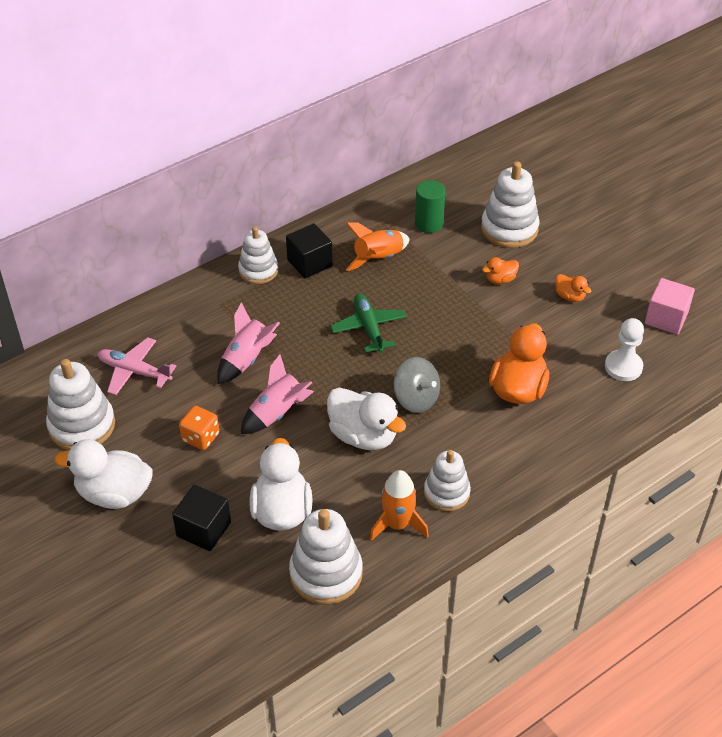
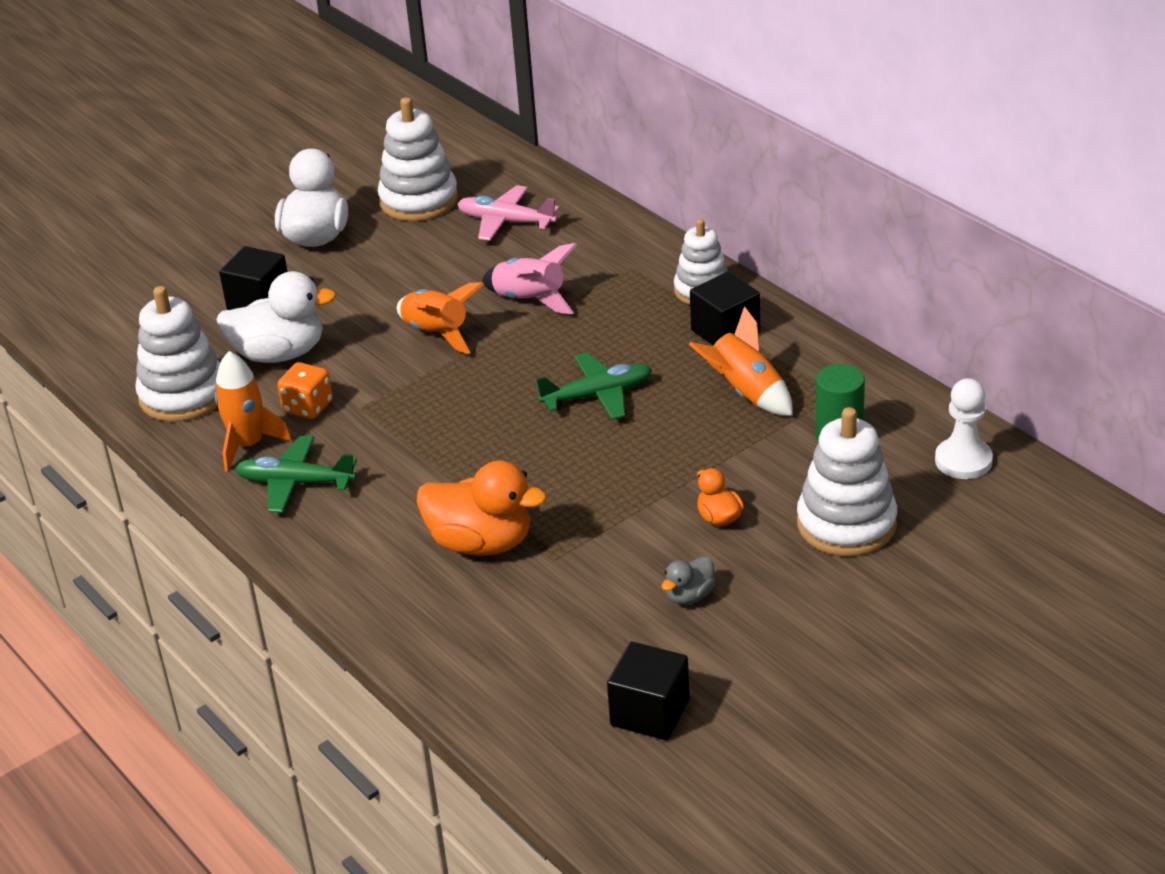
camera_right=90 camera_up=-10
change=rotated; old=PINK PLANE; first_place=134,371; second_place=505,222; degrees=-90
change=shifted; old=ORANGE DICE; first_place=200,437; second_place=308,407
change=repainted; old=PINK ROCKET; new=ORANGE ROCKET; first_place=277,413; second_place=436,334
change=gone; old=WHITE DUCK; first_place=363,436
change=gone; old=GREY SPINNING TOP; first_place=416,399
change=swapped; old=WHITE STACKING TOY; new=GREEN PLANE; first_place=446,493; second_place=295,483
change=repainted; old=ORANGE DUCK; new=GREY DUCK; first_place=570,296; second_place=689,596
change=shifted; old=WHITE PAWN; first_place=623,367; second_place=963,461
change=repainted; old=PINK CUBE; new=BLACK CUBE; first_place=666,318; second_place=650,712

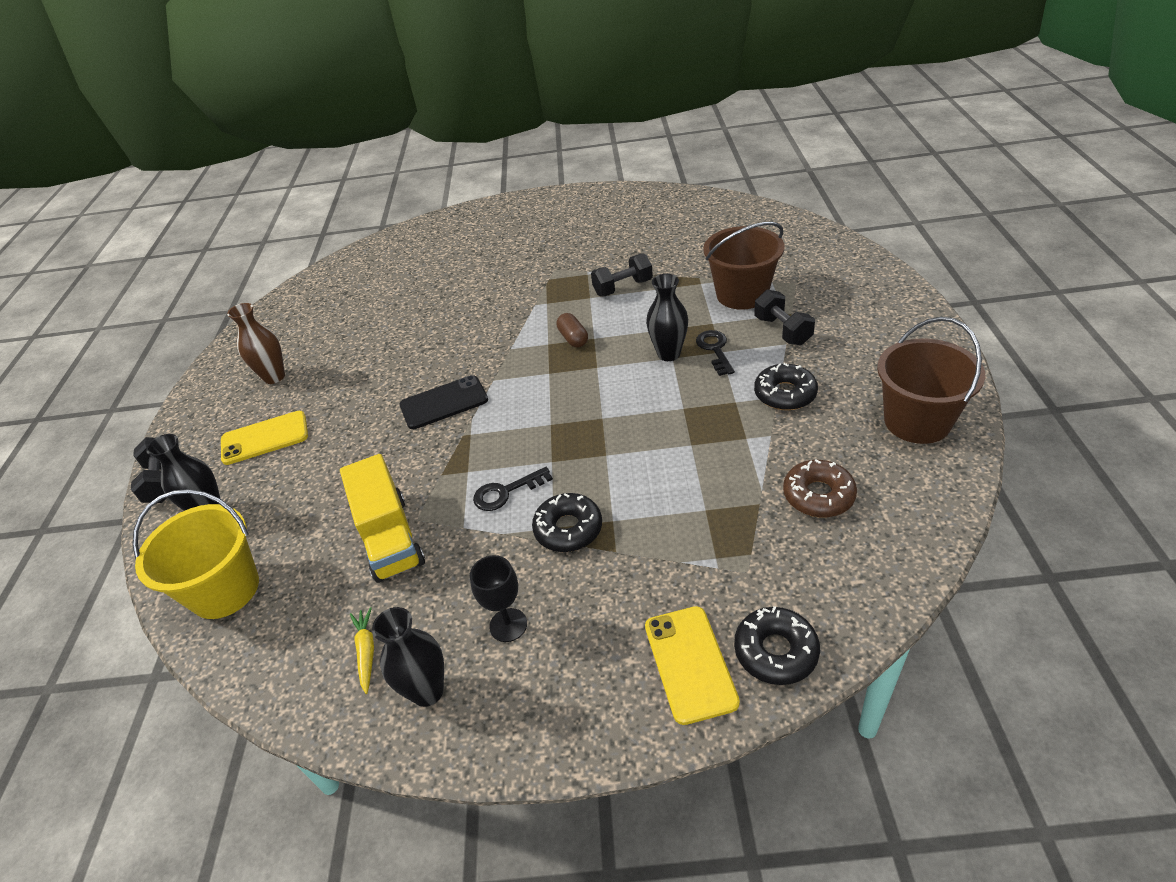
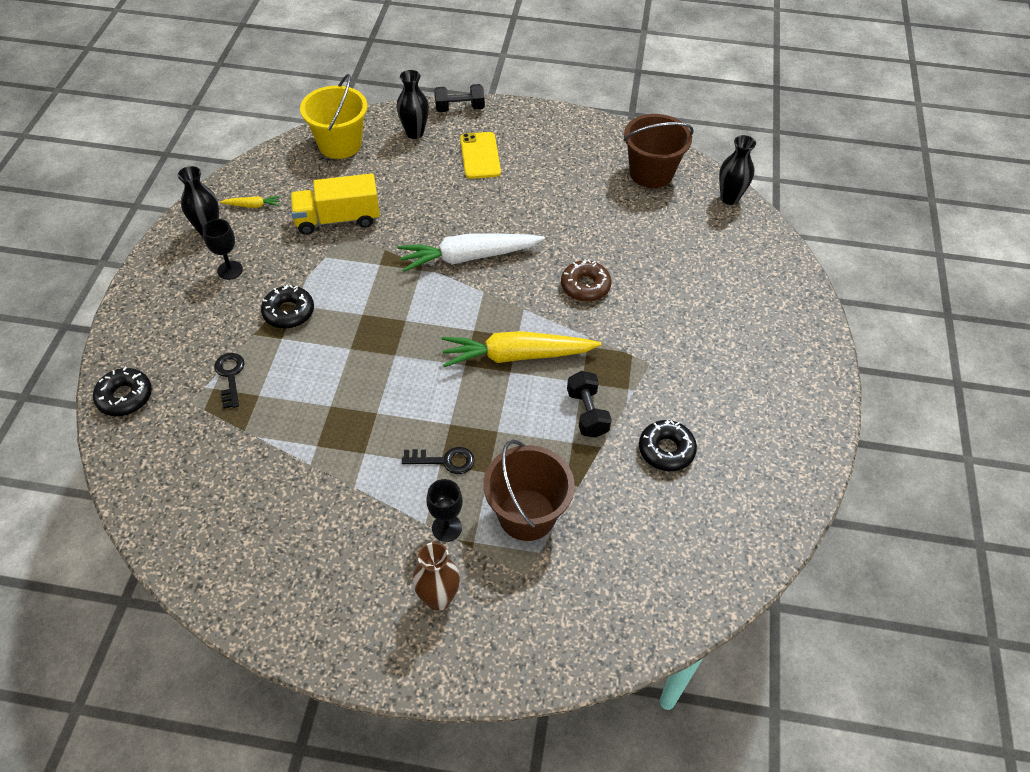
camera_right=95 camera_up=10
change=shifted; old=BROWN VASE; first_place=274,377; second_place=438,598
change=swapped; old=BLACK PHONE; new=WHITE CARROT; first_place=444,403; second_place=468,257
change=shifted; old=BLACK KEY; first_place=506,492; second_place=230,376
change=swapped; old=BROWN CAPSULE; new=YELLOW CARROT; first_place=573,338; second_place=517,356
change=gone; old=YELLOW PHONE; first_place=690,663
change=shifted; old=BLACK VASE; first_place=668,354; second_place=729,198
change=swapped; old=BLACK DUMBBELL; new=BLACK GOBLET; first_place=782,330; second_place=446,528
change=shifted; old=BLACK DONUT; first_place=785,394; second_place=666,450
change=shifted; old=BROWN DONUT; first_place=818,495; second_place=585,286
change=shifted; old=BROWN BUCKET; first_place=917,421; second_place=651,173

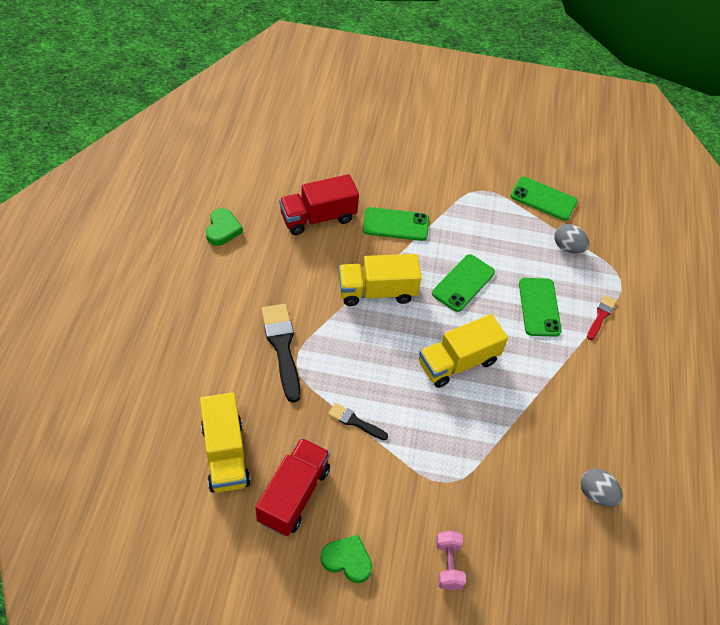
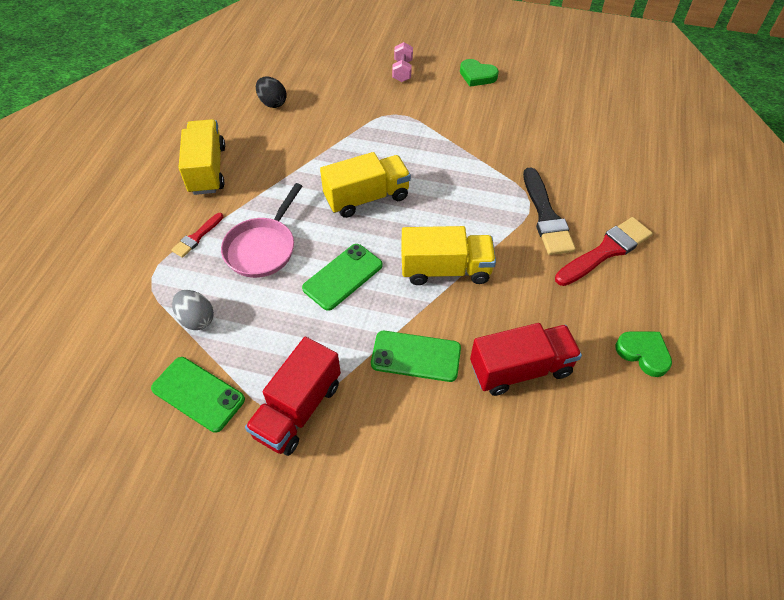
camera_right=-170 camera_up=0
change=shifted; old=YELLOW TRUCK; first_place=225,454; second_place=207,170
change=rotated; old=GREEN HEART; first_place=223,229; second_place=643,353; degrees=120
change=shifted; old=RED TRUCK; first_place=294,495; second_place=298,409
change=gone; old=BLACK BRUSH; first_place=355,422
change=swapped; old=GREEN PHONE; new=PINK PAN; first_place=539,307; second_place=262,248
change=repainted; old=GREY EGG; new=BLACK EGG; first_place=596,494; second_place=272,103
change=new; new=RED BRUSH; second_place=606,251

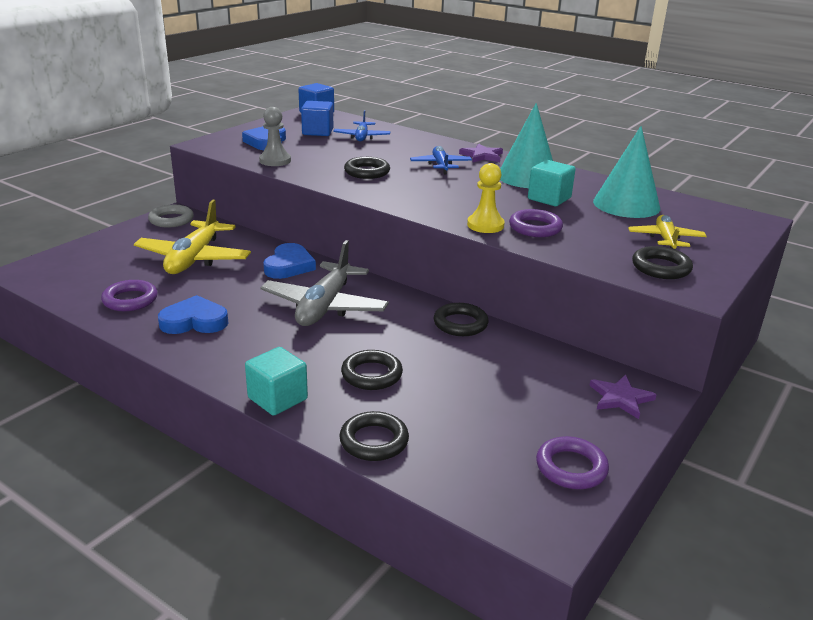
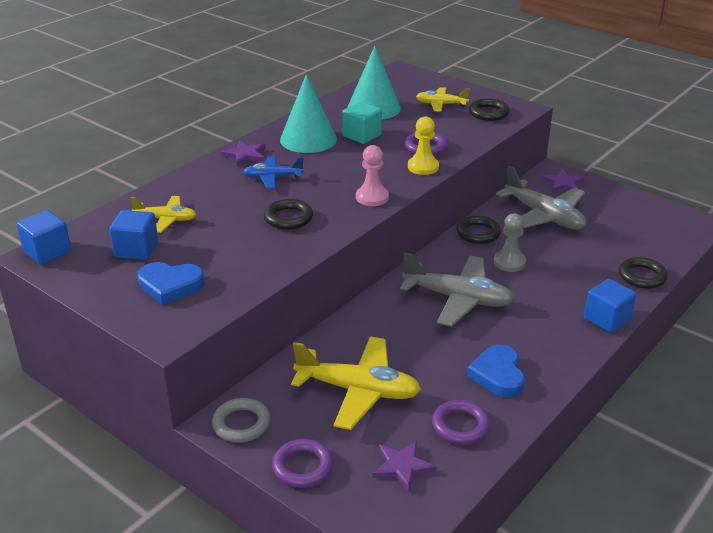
camera_right=-85 camera_up=5
change=repainted; old=TURQUOISE CUBE; new=BLUE CUBE; first_place=277,398; second_place=607,319
change=shifted; old=GREY PAWN; first_place=275,161; second_place=509,262
change=gone; old=BLUE HEART; first_place=289,266
change=repainted; old=BLUE PLANE; new=YELLOW PLANE; first_place=362,137; second_place=166,220
change=gone; old=BLACK RING; first_place=371,374
change=shifted; old=PURPLE RING; first_place=571,468; second_place=303,467
change=new; new=PINK PAWN; second_place=372,197
change=new; new=PURPLE STAR; second_place=402,466
change=new; new=GREY PLANE; second_place=544,216

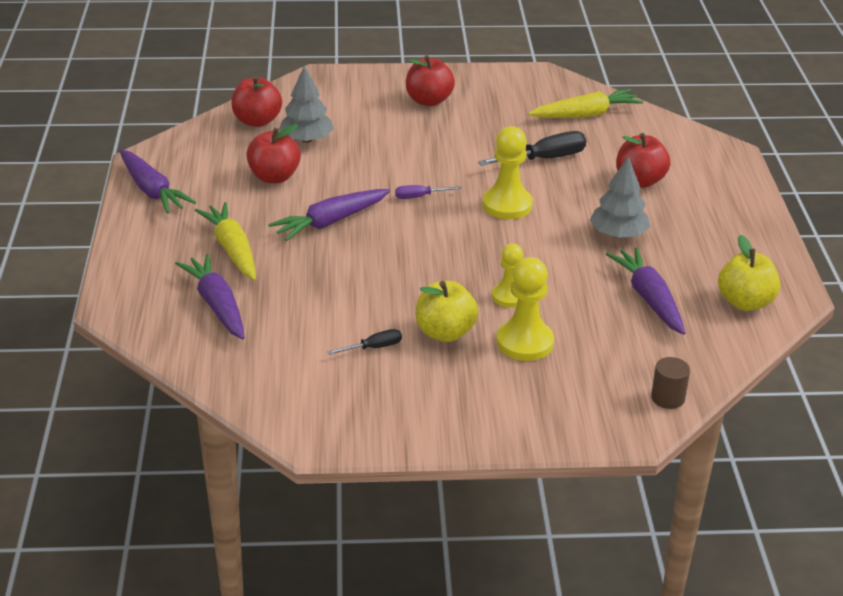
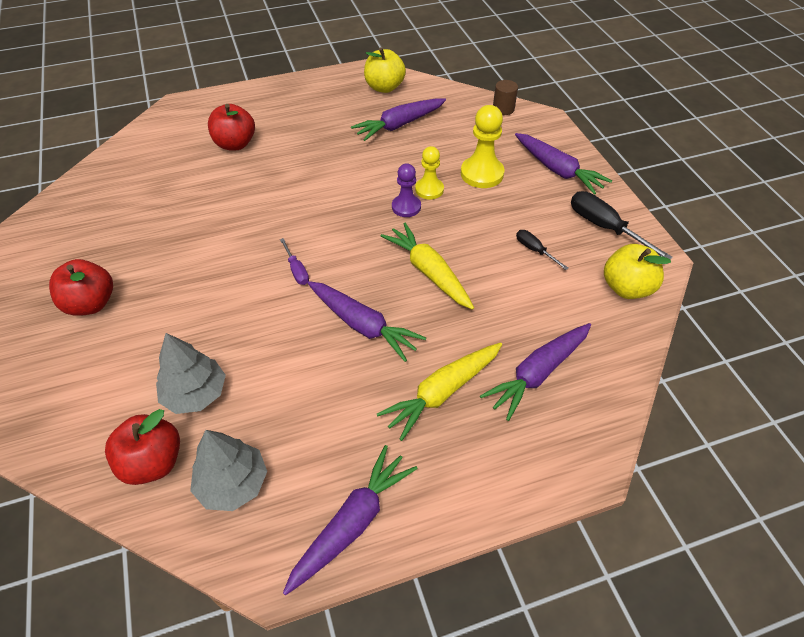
camera_right=-105 camera_up=15
change=gone; old=RED APPLE; first_place=274,177
change=shifted; old=YELLOW APPLE; first_place=445,332; second_place=626,288
change=shifted; old=BLACK SCREWDRIVER; first_place=544,159; second_place=605,227
change=gone; old=YELLOW PAWN; first_place=507,205
change=shifted; old=YELLOW CARROT; first_place=586,114; second_place=429,272
change=shifted; old=GREY TREE; first_place=618,234; second_place=232,483
change=new; new=PURPLE PAWN; second_place=406,207
change=new; new=PURPLE CARROT; second_place=557,170

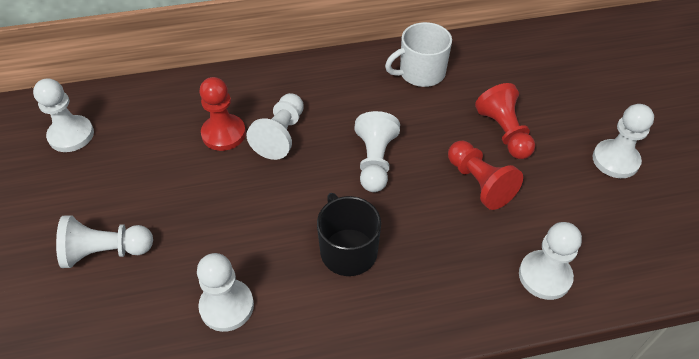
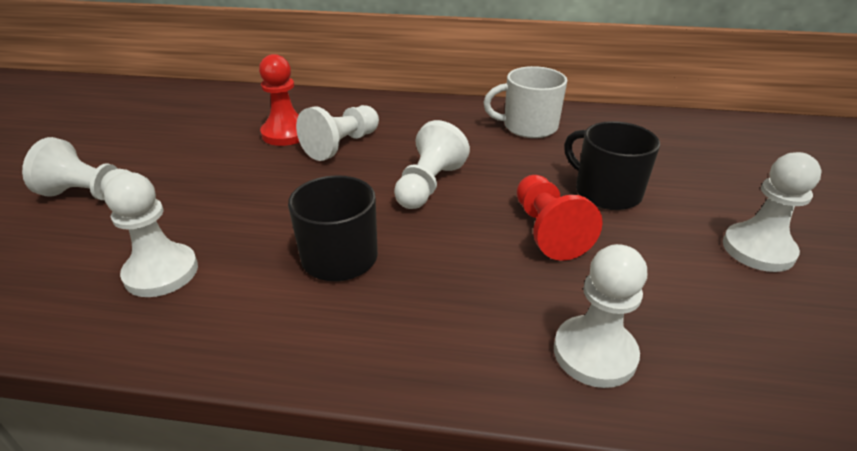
camera_right=20 camera_up=-15
change=gone; old=WHITE PAWN; first_place=71,135
change=swapped; old=RED PAWN; new=BLACK MUG; first_place=504,132; second_place=605,192

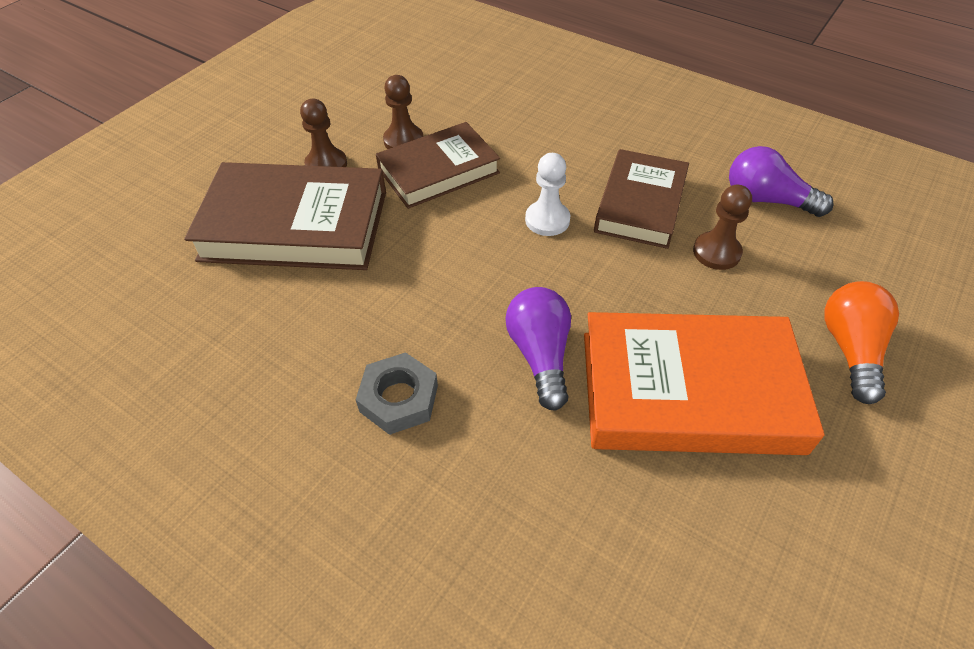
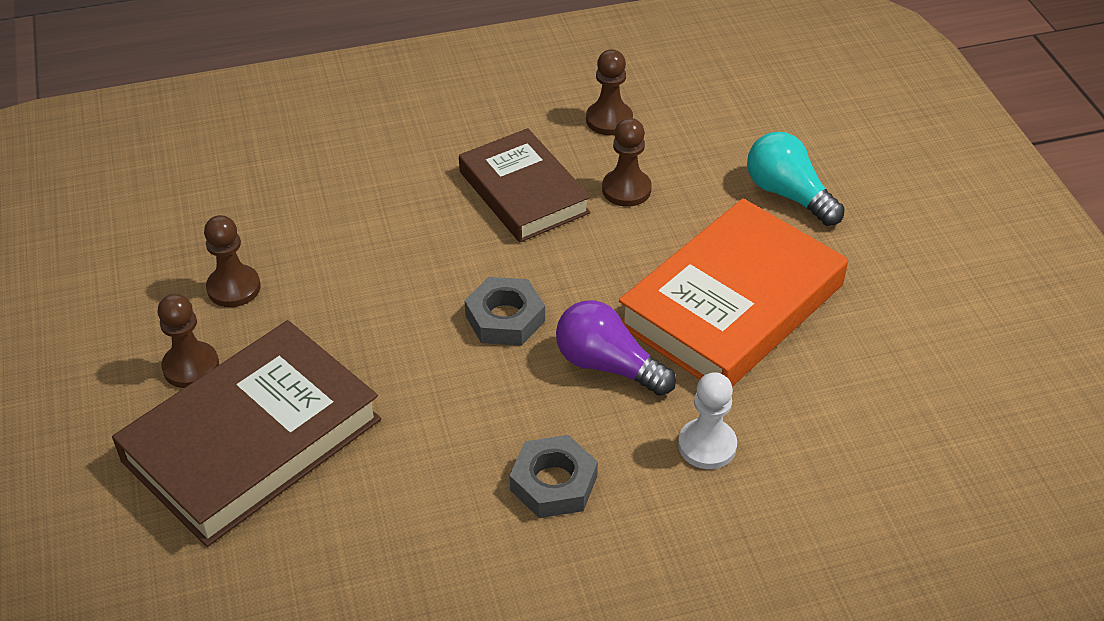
camera_right=-50 camera_up=-5
change=gone; old=BROWN BOOK; first_place=438,171
change=shifted; old=WHITE PAWN; first_place=547,220; second_place=707,445
change=swapped; old=PURPLE LIGHT BULB; new=BROWN PAWN; first_place=766,200; second_place=609,120
change=repainted; old=ORANGE LIGHT BULB; new=TURQUOISE LIGHT BULB; first_place=850,349; second_place=788,194
change=new; new=GREY NUT; second_place=505,318

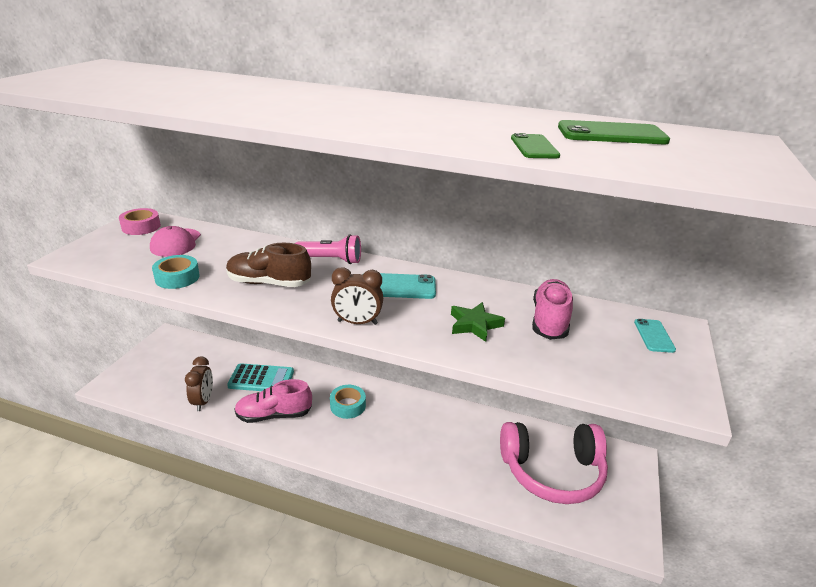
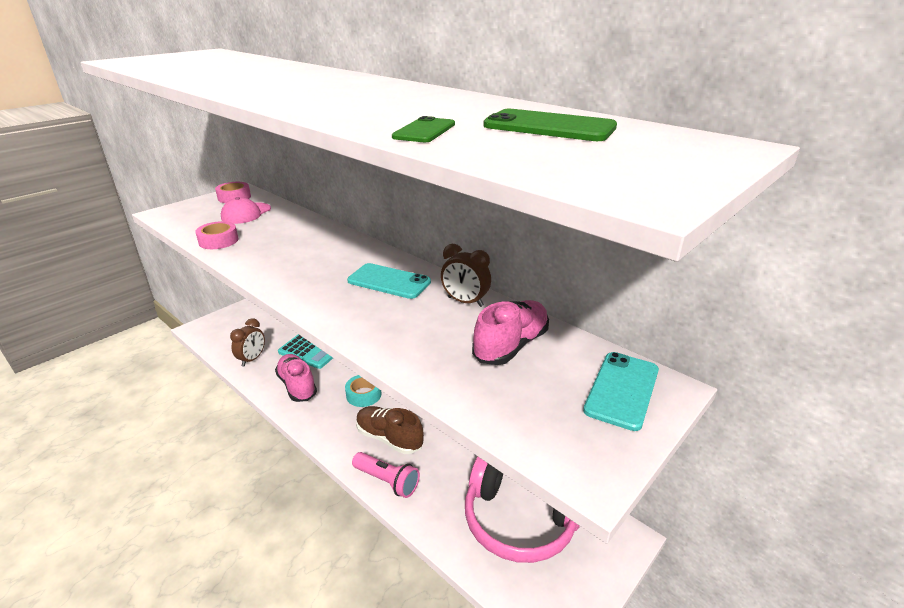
camera_right=25 camera_up=0
change=repainted; old=TURQUOISE TAPE; new=PINK TAPE; first_place=177,277; second_place=218,241
change=shifted; old=BROWN SHOE; first_place=269,283; second_place=389,438
change=rotated; old=PINK SHOE; first_place=274,415; second_place=297,386; degrees=45
change=shifted; old=PINK FLASHLIGHT; first_place=331,260; second_place=387,481
change=shifted; old=BROWN CLOCK; first_place=357,322; second_place=465,302
change=gone; old=GREEN STAR; first_place=474,325
change=scaled; old=TURQUOISE PHONE; first_place=654,336; second_place=622,390; factor=1.63

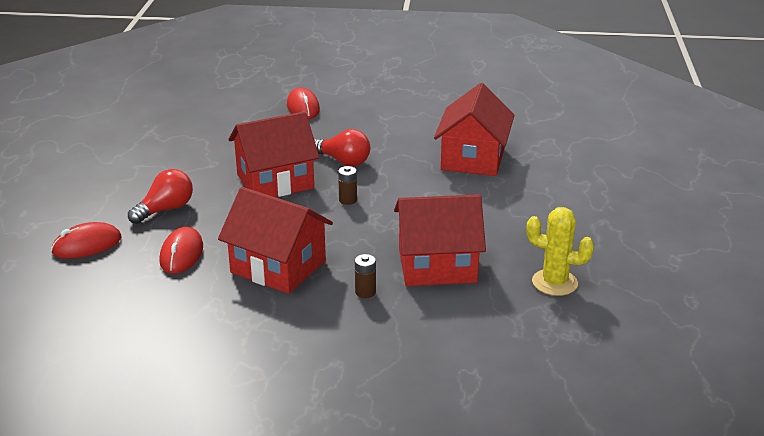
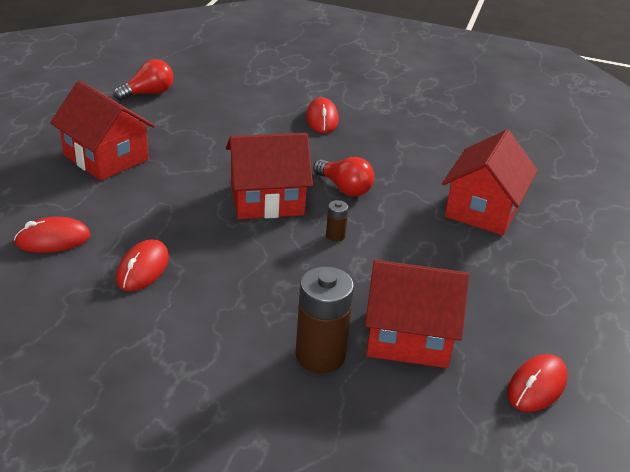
camera_right=10 camera_up=5
change=shifted; old=RED LIGHT BULB; first_place=165,209; second_place=148,93
change=shifted; old=RED HOUSE; first_place=278,267; second_place=106,157
change=scaled; old=BROWN BATTERY; first_place=365,292; second_place=320,355; factor=2.17
change=swapped; old=YELLOW CACTUS; new=RED MOUSE; first_place=554,282; second_place=536,386

